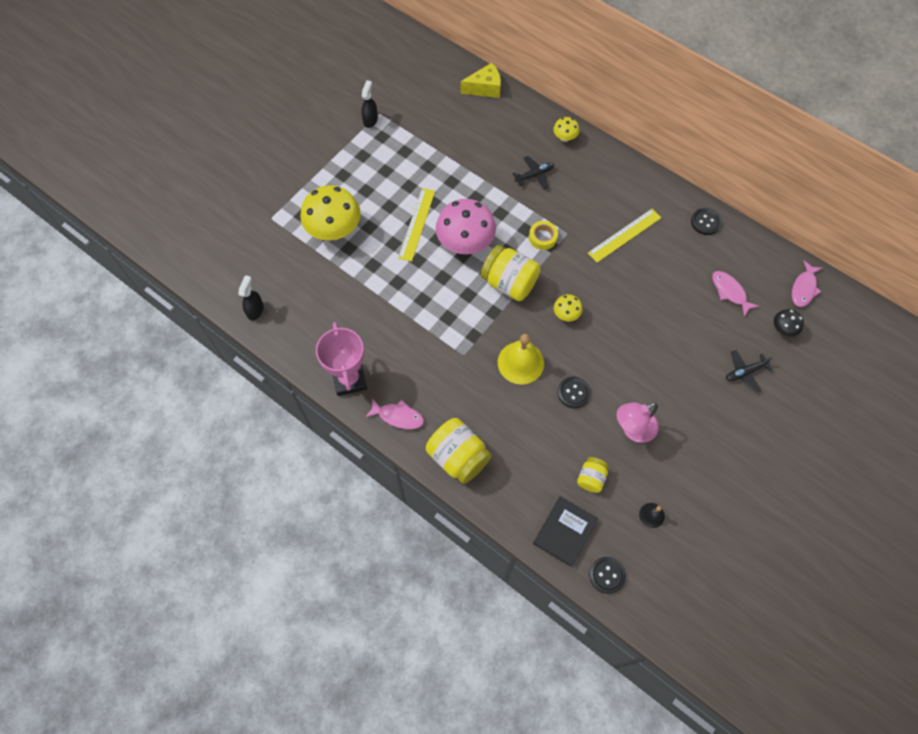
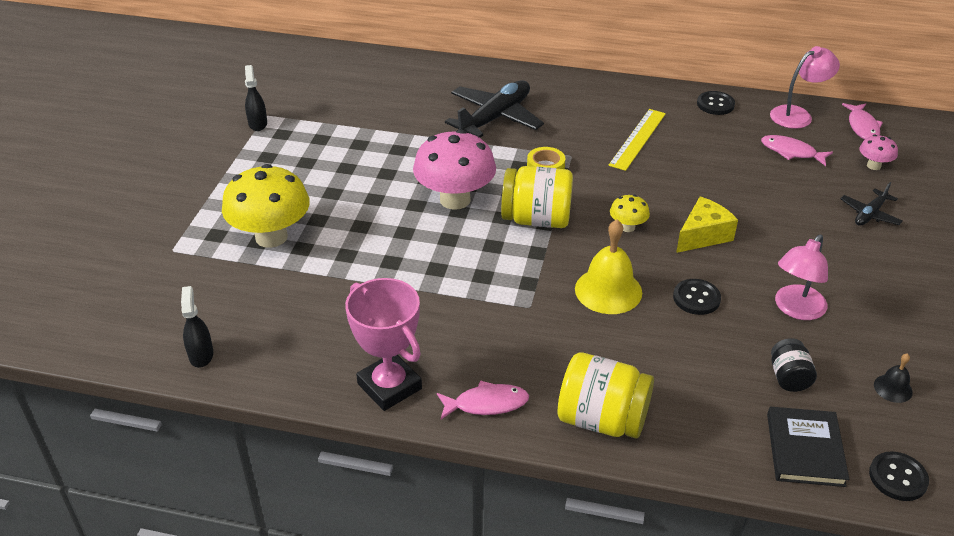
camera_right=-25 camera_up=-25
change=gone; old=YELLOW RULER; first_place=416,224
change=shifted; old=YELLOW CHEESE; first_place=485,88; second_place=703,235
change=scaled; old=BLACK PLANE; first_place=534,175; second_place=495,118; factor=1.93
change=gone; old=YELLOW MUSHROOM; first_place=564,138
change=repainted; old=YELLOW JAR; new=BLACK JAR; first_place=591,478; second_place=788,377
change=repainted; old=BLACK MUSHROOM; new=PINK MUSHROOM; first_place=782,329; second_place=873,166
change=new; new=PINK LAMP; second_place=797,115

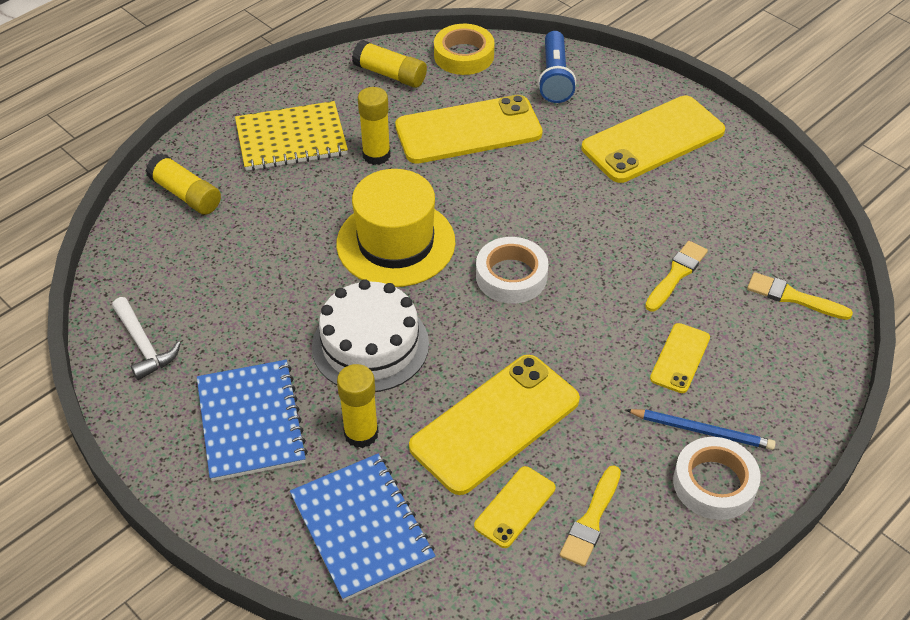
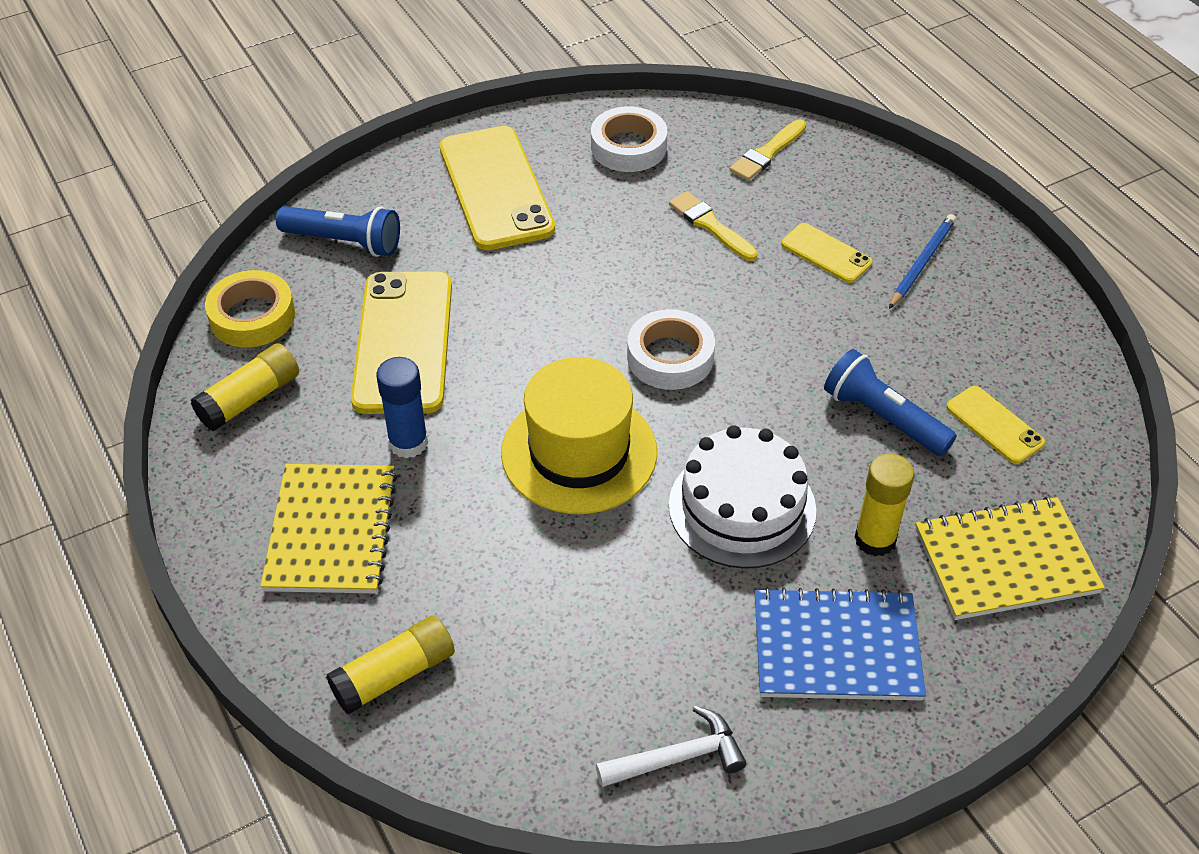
camera_right=-75 camera_up=0
change=repainted; old=BLUE NOTEBOOK; new=YELLOW NOTEBOOK; first_place=362,527; second_place=1005,561
change=repainted; old=YELLOW GLUE STICK; new=BLUE GLUE STICK; first_place=376,155; second_place=408,443
change=swapped; old=YELLOW PHONE; new=BLUE FLASHLIGHT; first_place=495,424; second_place=883,417
change=gone; old=YELLOW BRUSH; first_place=591,520
change=shifted; old=WHITE TAPE; first_place=714,483; second_place=628,147

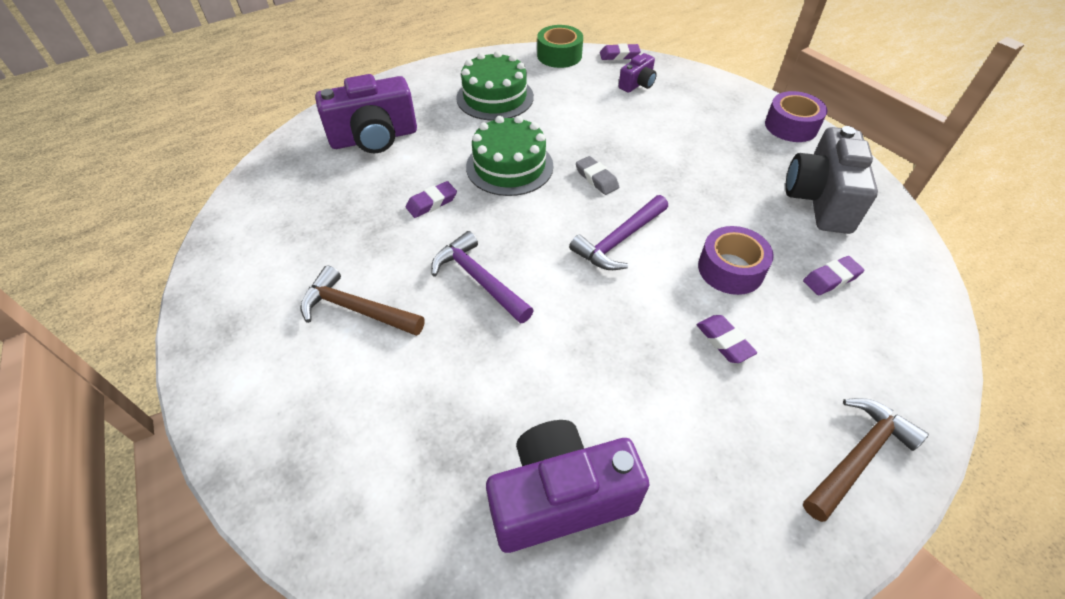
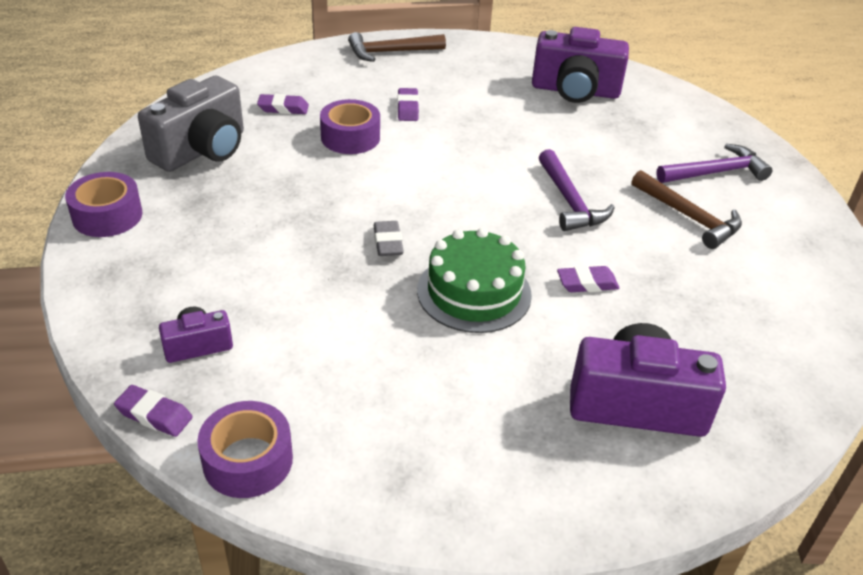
camera_right=-155 camera_up=-10
change=gone; old=GREEN CAKE; first_place=495,97
change=repainted; old=GREEN TAPE; new=PURPLE TAPE; first_place=559,55; second_place=248,460
change=shifted; old=PURPLE HAMMER; first_place=619,241; second_place=716,172

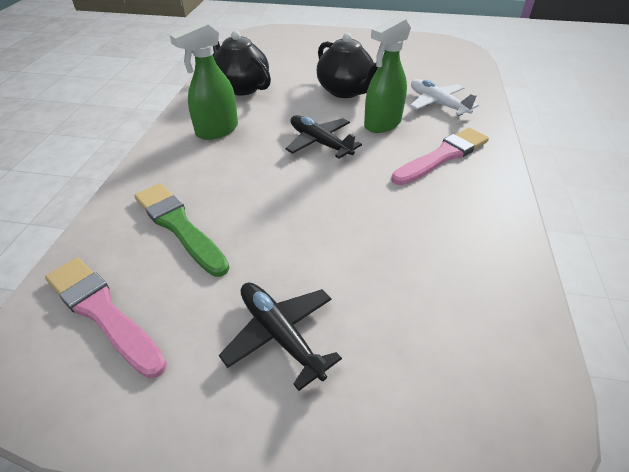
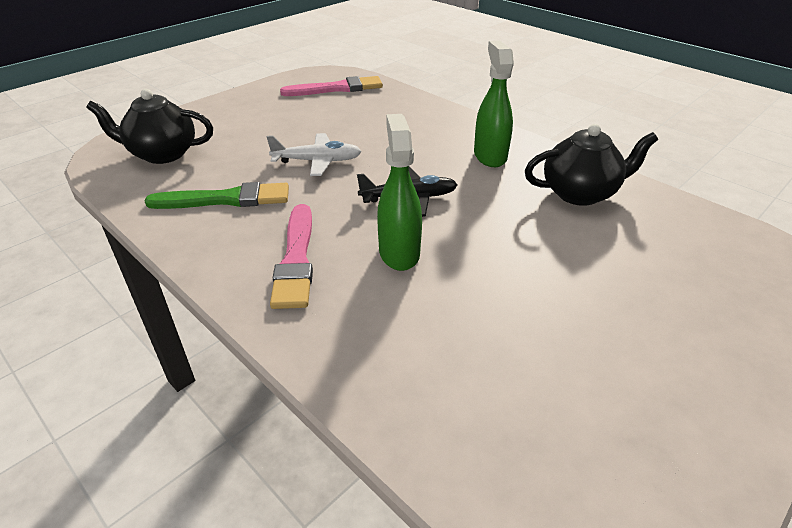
camera_right=125 camera_up=-5
change=shifted; old=GREEN BRUSH; first_place=179,226; second_place=226,199
change=gone; old=BLACK PLANE; first_place=280,335
change=shifted; old=BLACK TEAPOT; first_place=345,91; second_place=162,154
change=shifted; old=WHITE PLANE; first_place=437,104; second_place=317,161

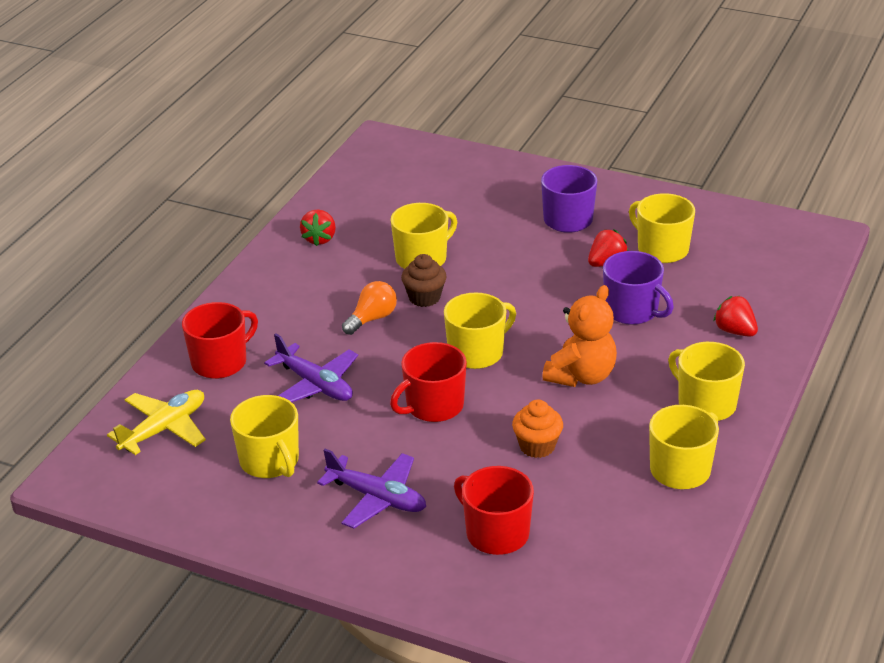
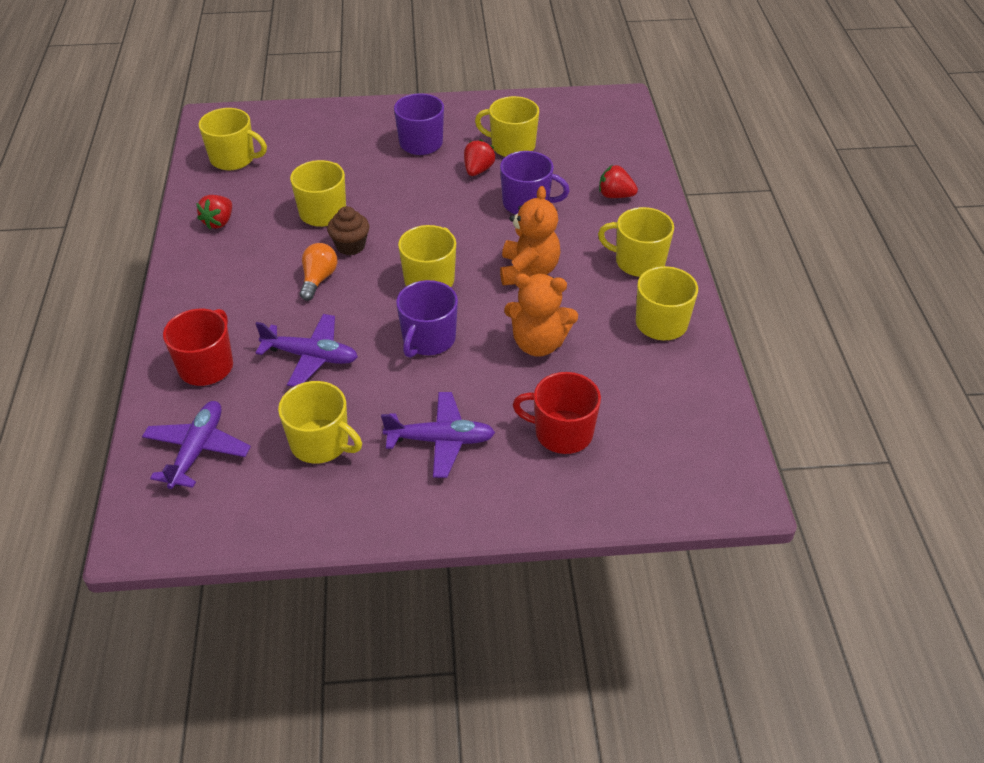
camera_right=-30 camera_up=10
change=repainted; old=YELLOW PLANE; new=PURPLE PLANE; first_place=164,429; second_place=197,450
change=rotated; old=RED STRAWBERRY; first_place=319,239; second_place=219,222; degrees=45
change=repainted; old=RED MUG; new=PURPLE MUG; first_place=433,406; second_place=428,339
change=swapped; old=ORANGE CUPCAKE; new=ORANGE TEDDY BEAR; first_place=537,446; second_place=538,344
change=new; new=YELLOW MUG; second_place=234,159

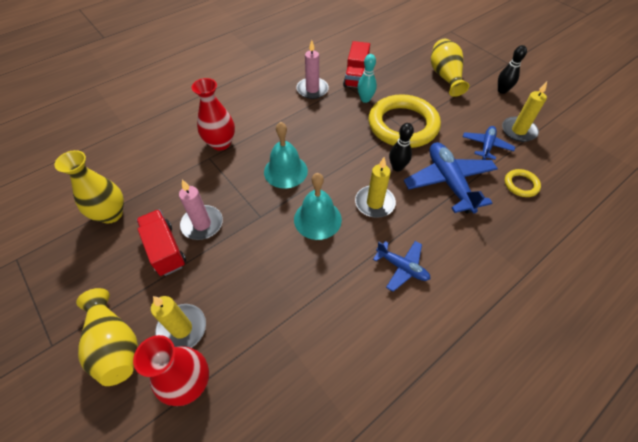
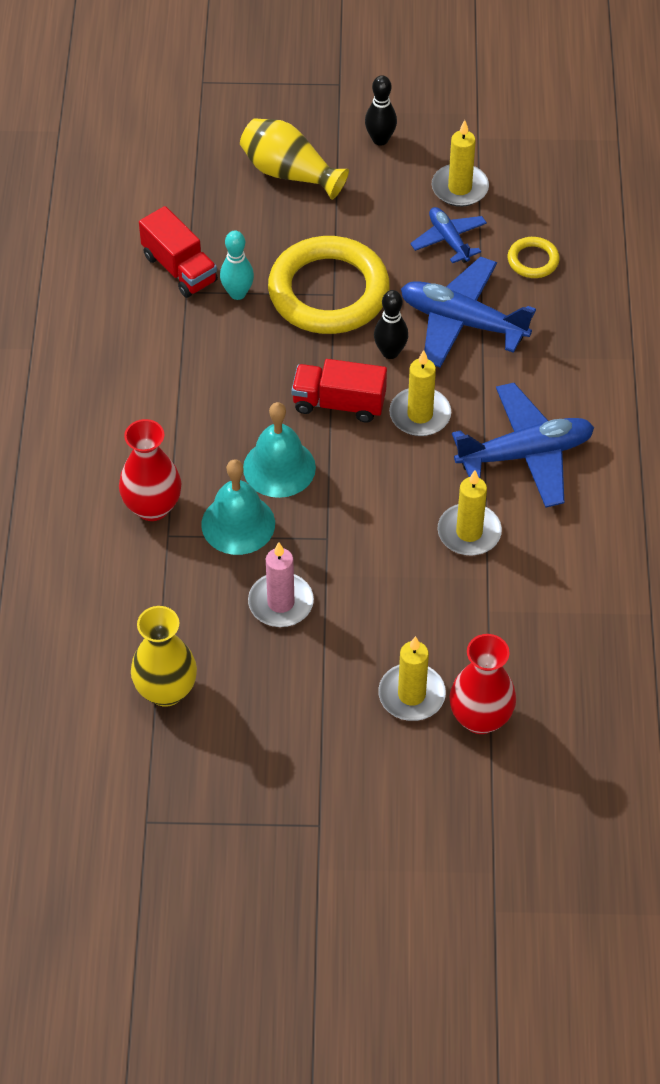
camera_right=-50 camera_up=0
change=gone; old=YELLOW VASE; first_place=115,345
change=shifted; old=RED TRUCK; first_place=165,249; second_place=339,403
change=shifted; old=TURQUOISE BELL; first_place=317,219; second_place=238,524
change=gone; old=PINK CANDLE; first_place=312,90
change=scaled; old=BLUE PLANE; first_place=402,267; second_place=525,454; factor=1.77
change=new; new=YELLOW CANDLE; second_place=469,532

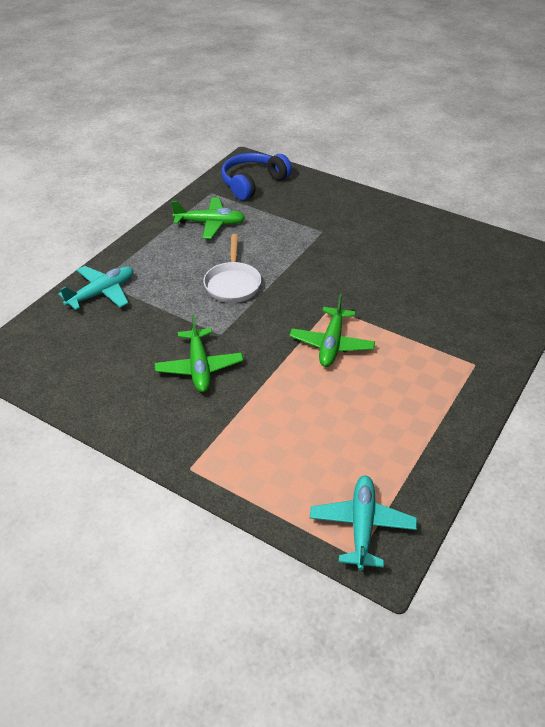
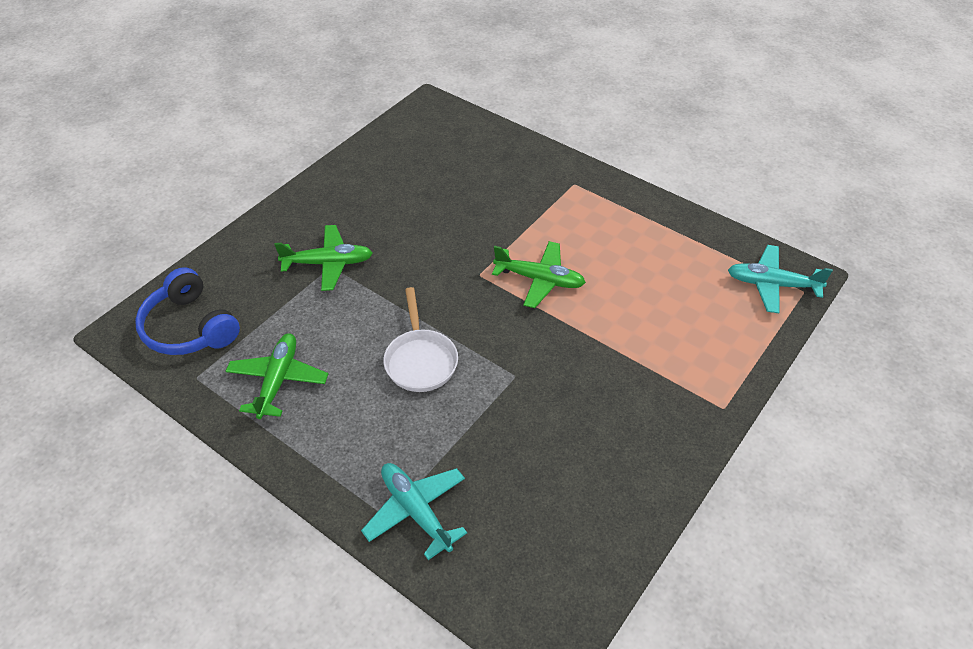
camera_right=-85 camera_up=5
change=shifted; old=GREEN PLANE; first_place=199,367; second_place=328,263
change=rotated; old=WHITE PAN; first_place=233,284; second_place=420,360; degrees=75

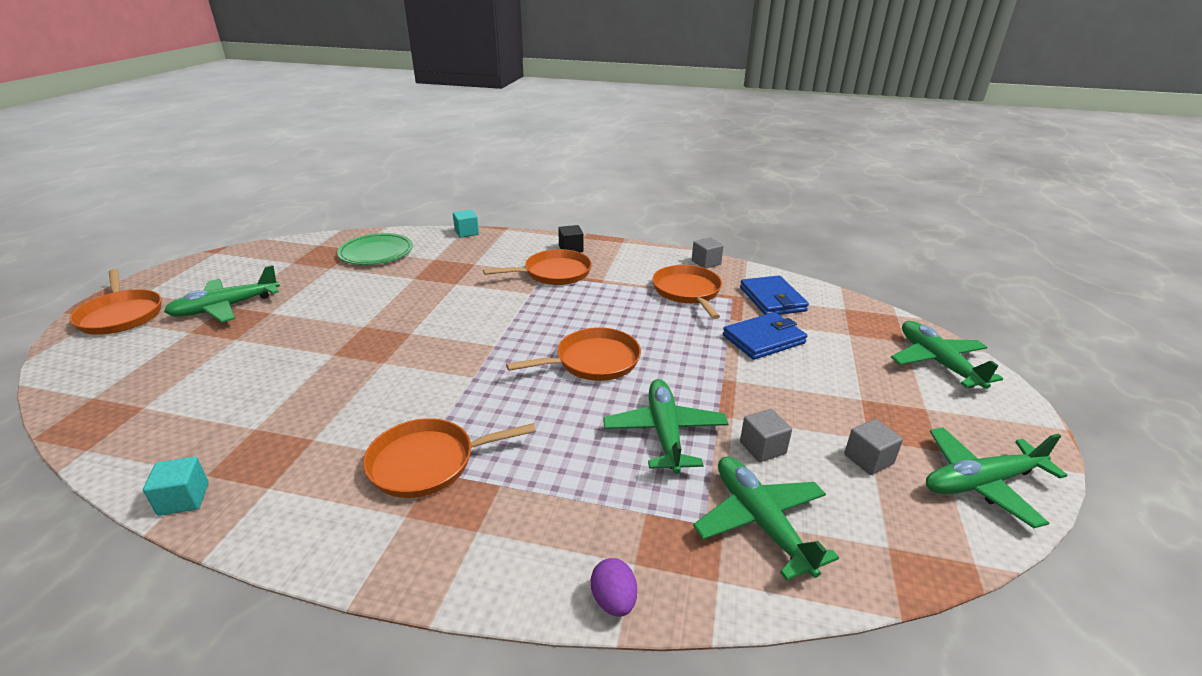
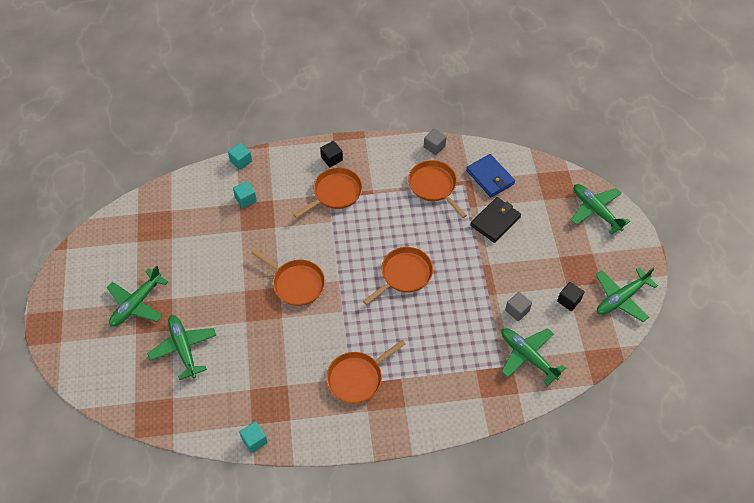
camera_right=-20 camera_up=25
change=shifted; old=ORANGE PAN; first_place=121,315; second_place=296,283
change=gone; old=GREEN PLATE; first_place=376,252
change=gone; old=PURPLE EGG; first_place=613,601
change=shifted; old=GREEN PLANE; first_place=664,432; second_place=183,348
change=repainted; old=BLUE WALLET; new=BLACK WALLET; first_place=763,339; second_place=495,221
change=repainted; old=GREY CUBE; new=BLACK CUBE; first_place=868,459; second_place=569,300
change=new; new=TURQUOISE CUBE; second_place=245,199

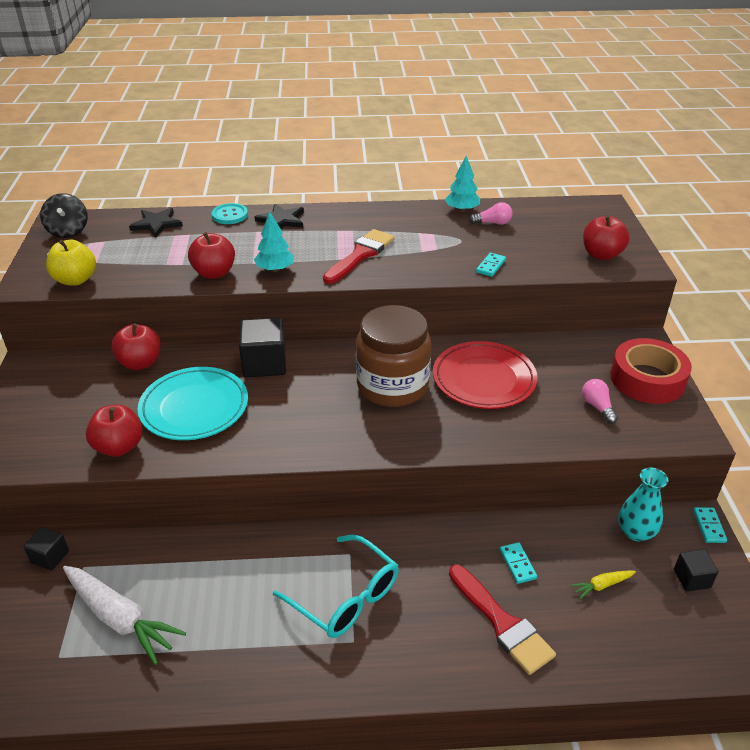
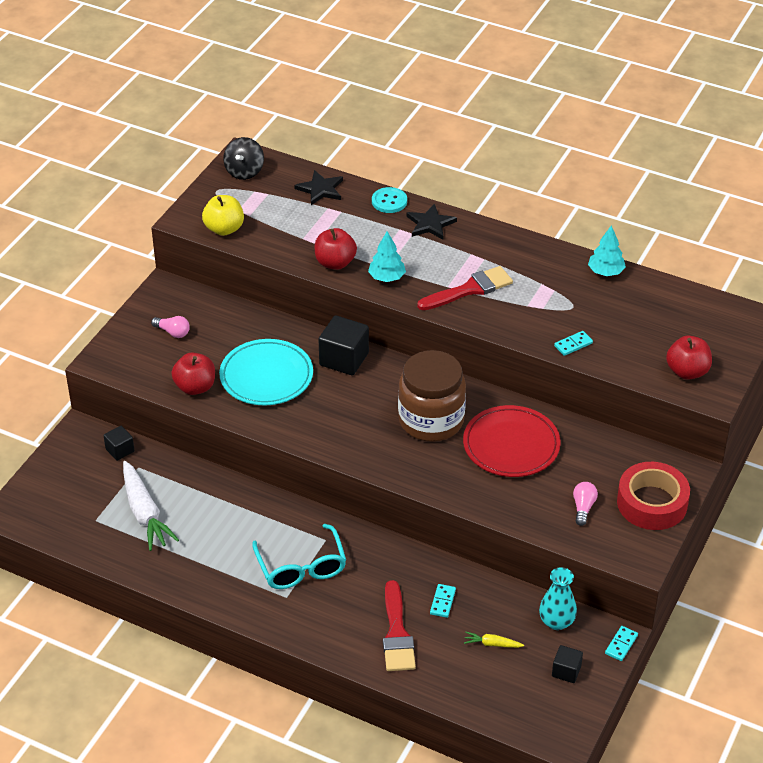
camera_right=30 camera_up=5
change=gone; old=RED APPLE; first_place=140,363
change=shifted; old=PINK LIGHT BULB; first_place=492,223; second_place=173,332

